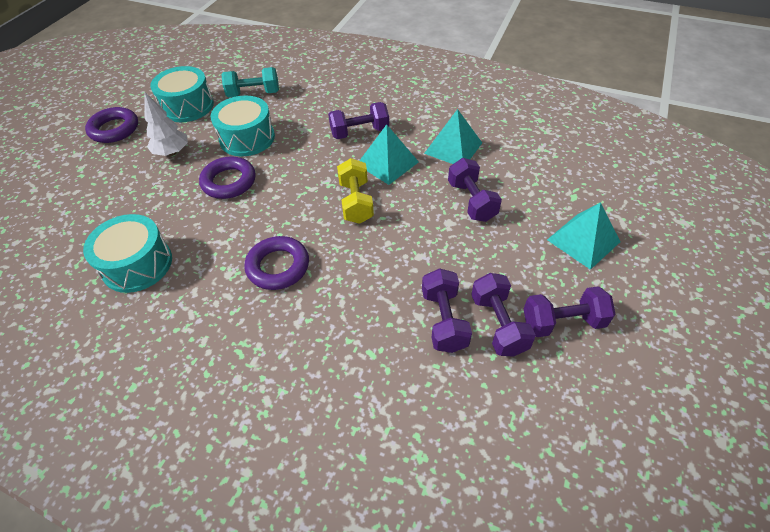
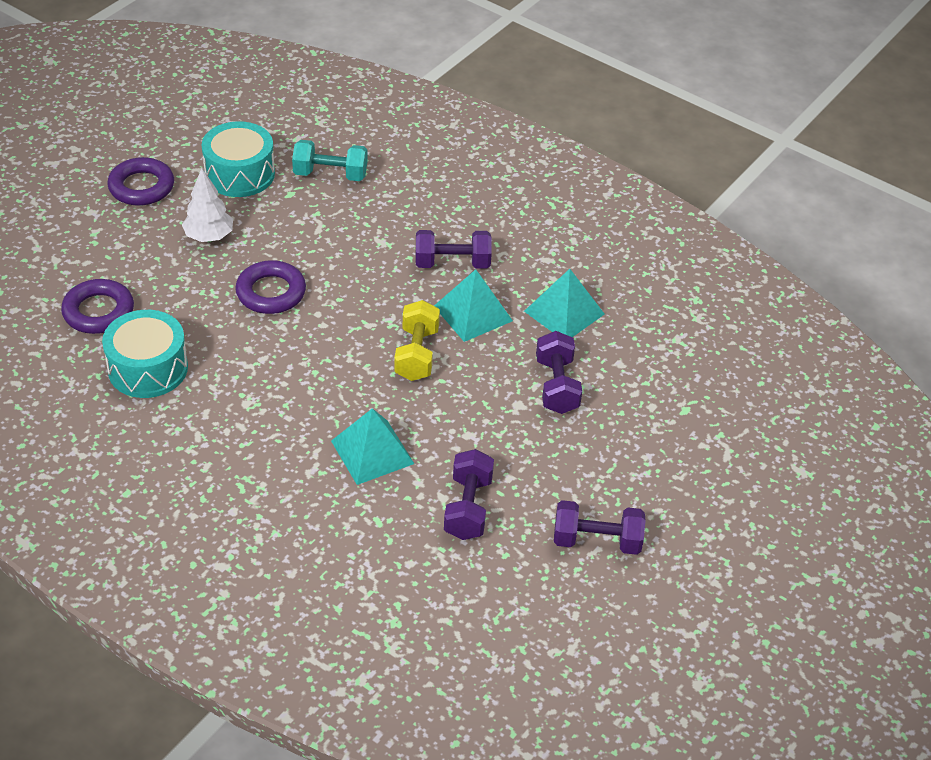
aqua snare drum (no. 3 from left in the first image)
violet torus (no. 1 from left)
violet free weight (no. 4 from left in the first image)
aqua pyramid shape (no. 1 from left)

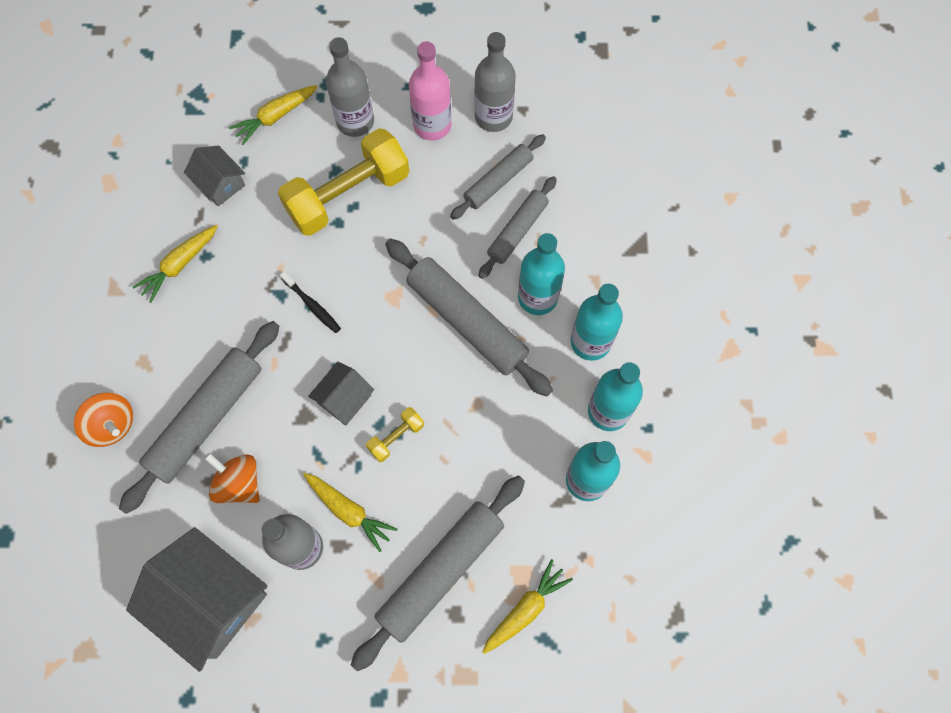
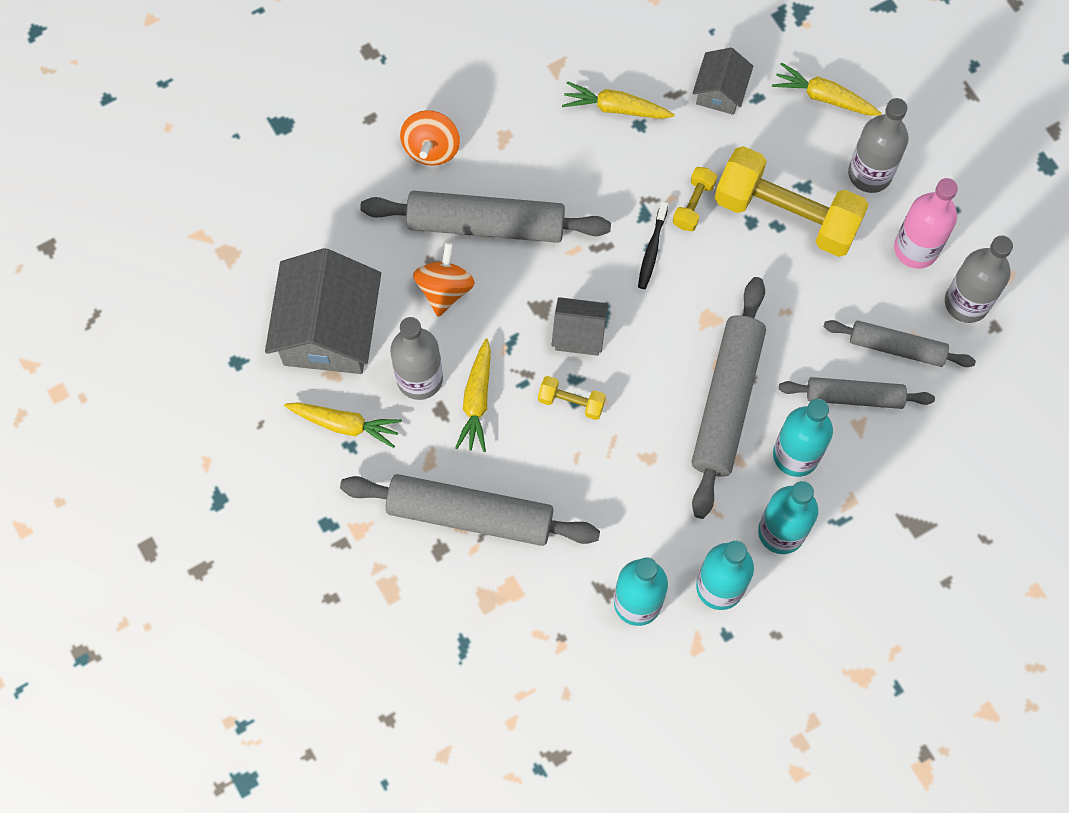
bright yellow carrot (no. 1 from left)
bright yellow free weight (no. 2 from left)

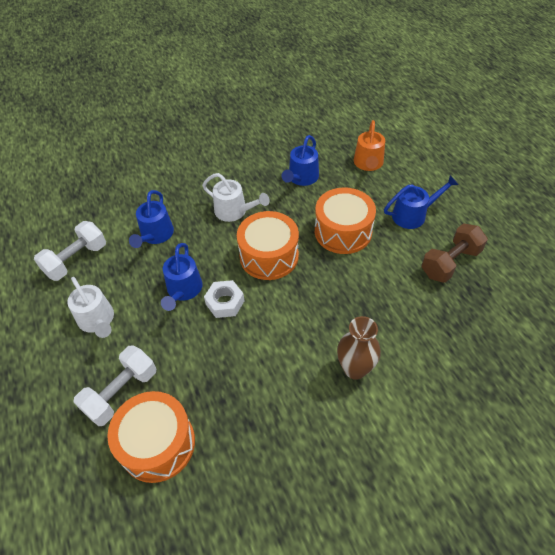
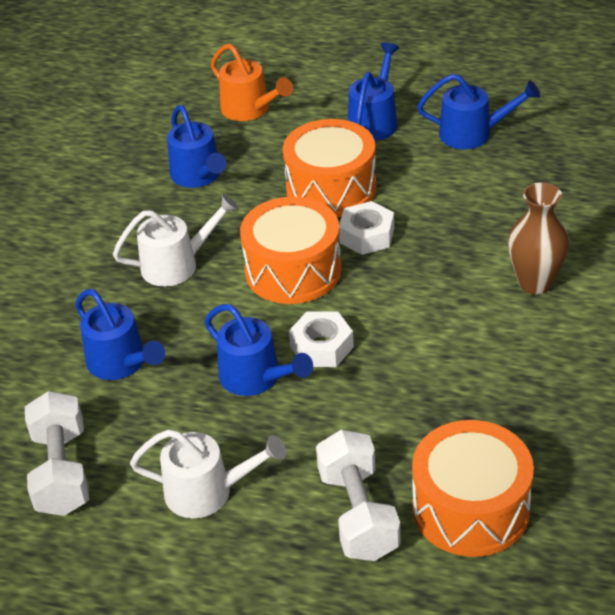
royal blue watering can (no. 5 from left)
snow-white hexagon nut (no. 2 from left)

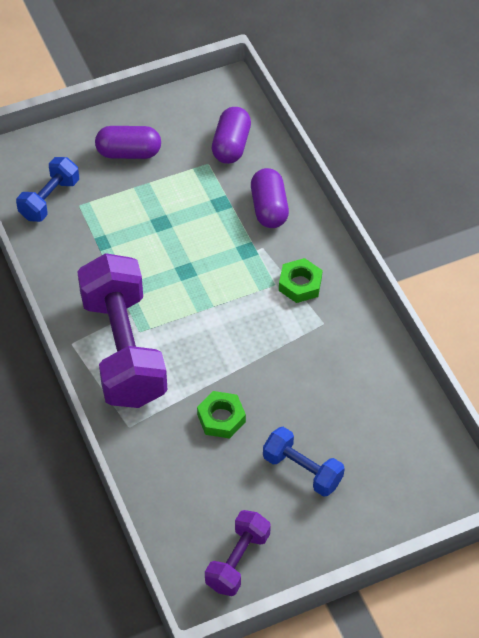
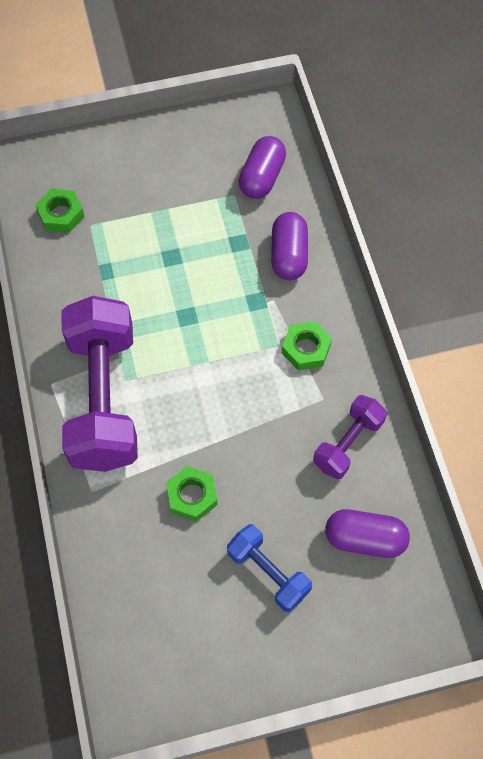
leaf-green hexagon nut (no. 1 from left)
violet pill (no. 3 from left)
violet free weight (no. 2 from left)

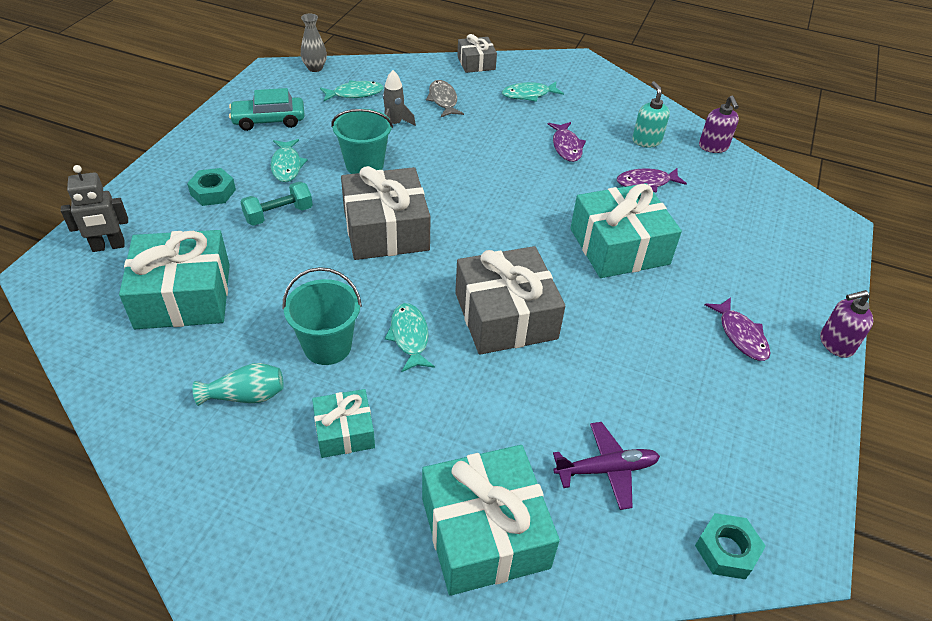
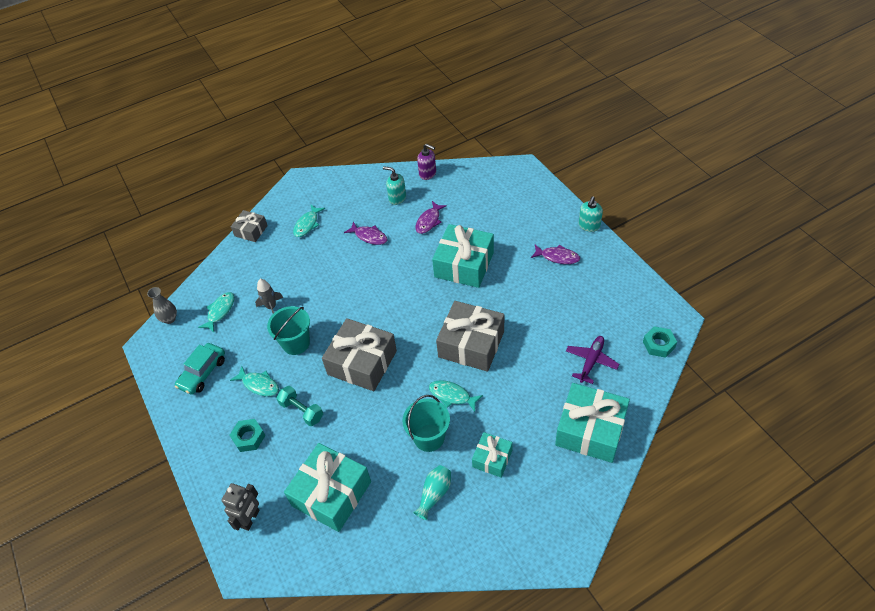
aqua free weight
gray toy fish
aqua pump bottle (no. 2 from left)

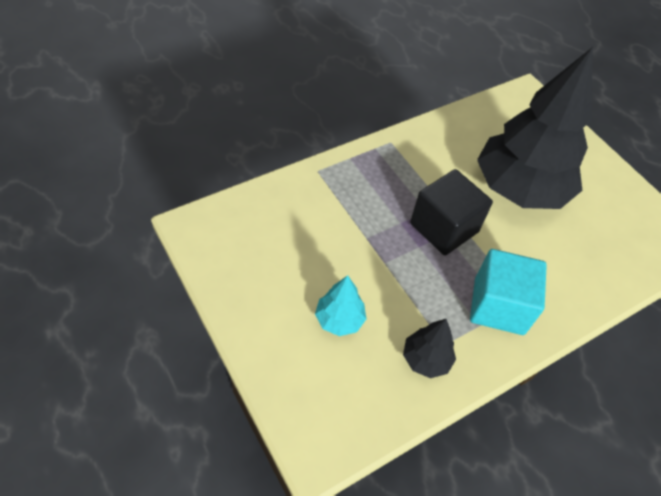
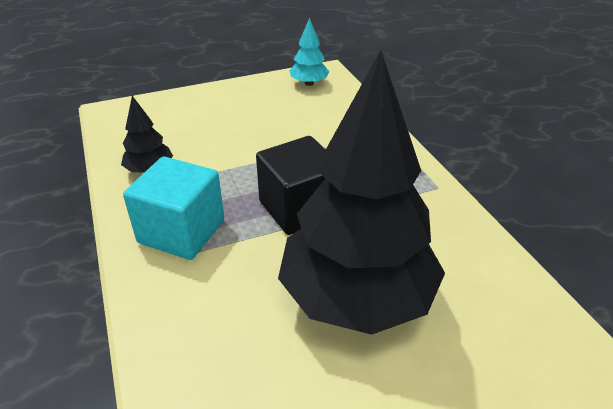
aqua fir tree

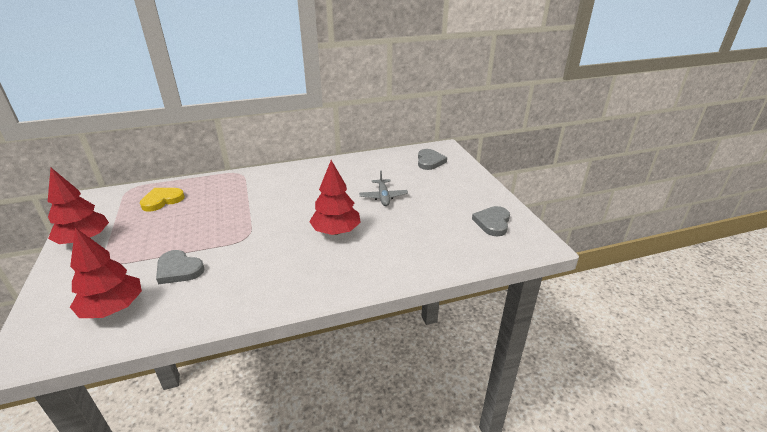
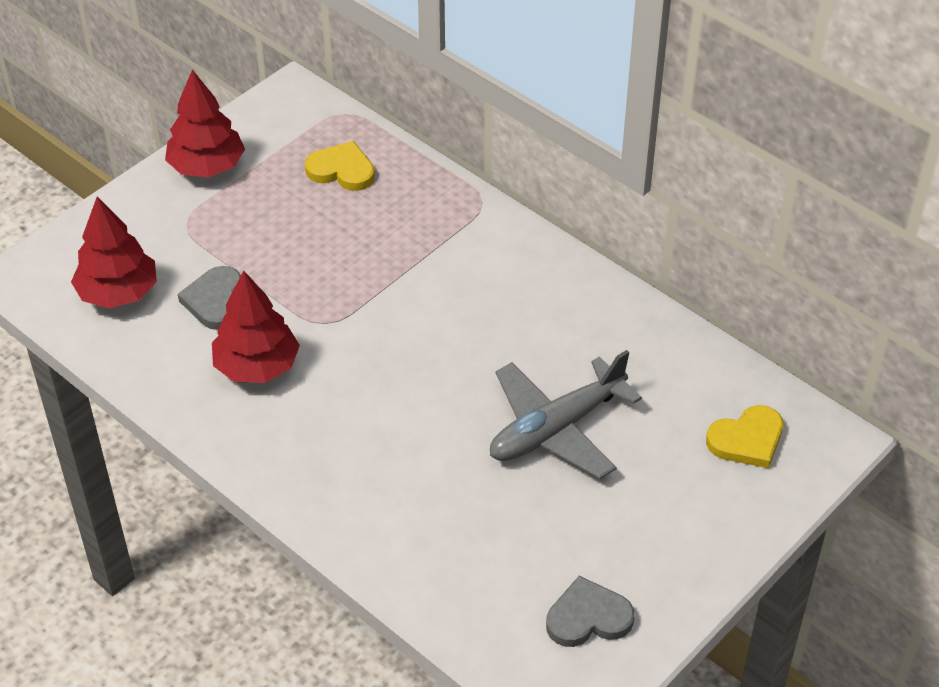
red fir tree (no. 3 from left)
gray toy plane
bright yellow heart shape (no. 2 from left)

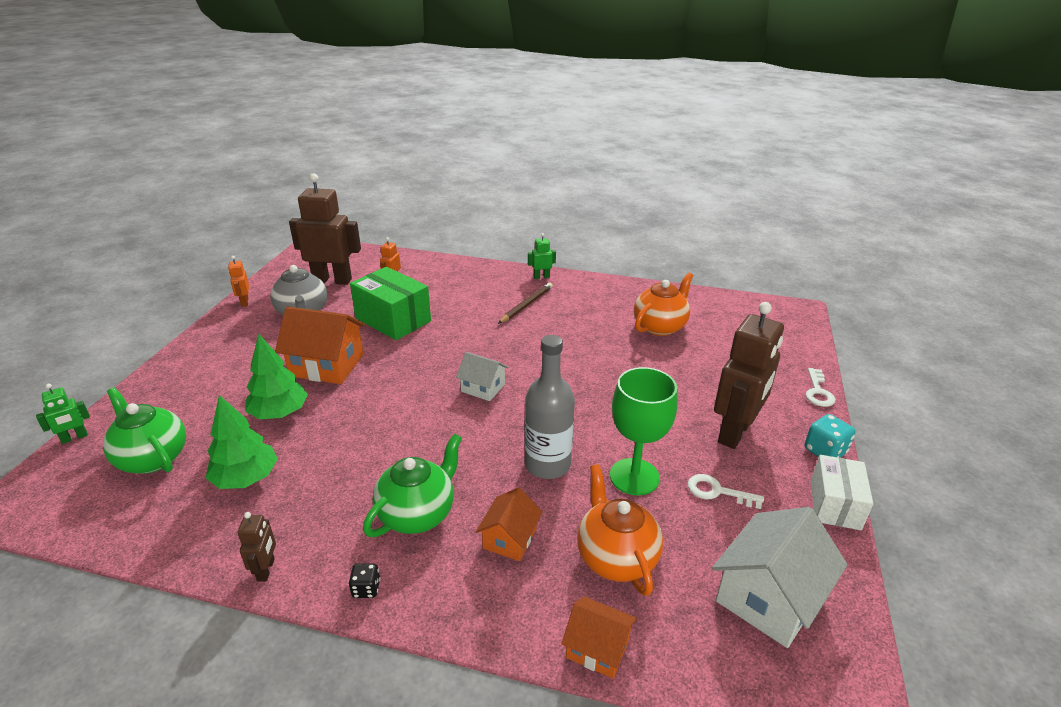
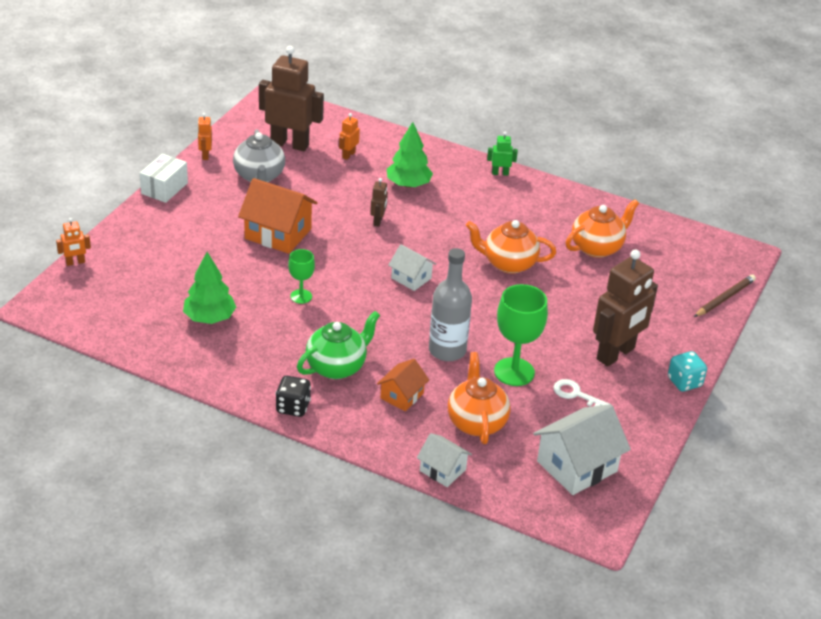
bright orange robot (no. 1 from left)
leaf-green teapot (no. 1 from left in the first image)
dark brown robot (no. 2 from left)
leaf-green fir tree (no. 2 from left)
ebony game die
leaf-green box
dark brown wooden pencil
snow-white cottage (no. 2 from left)
snow-white key (no. 2 from left in the first image)
snow-white box
leaf-green wine glass (no. 1 from left)
bright orange teapot (no. 2 from left)

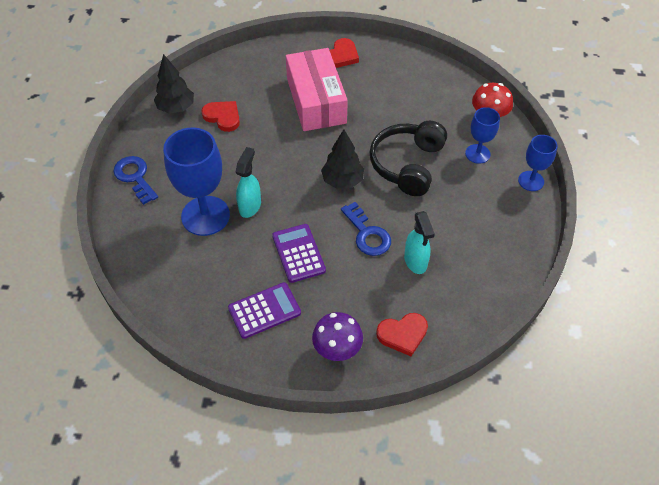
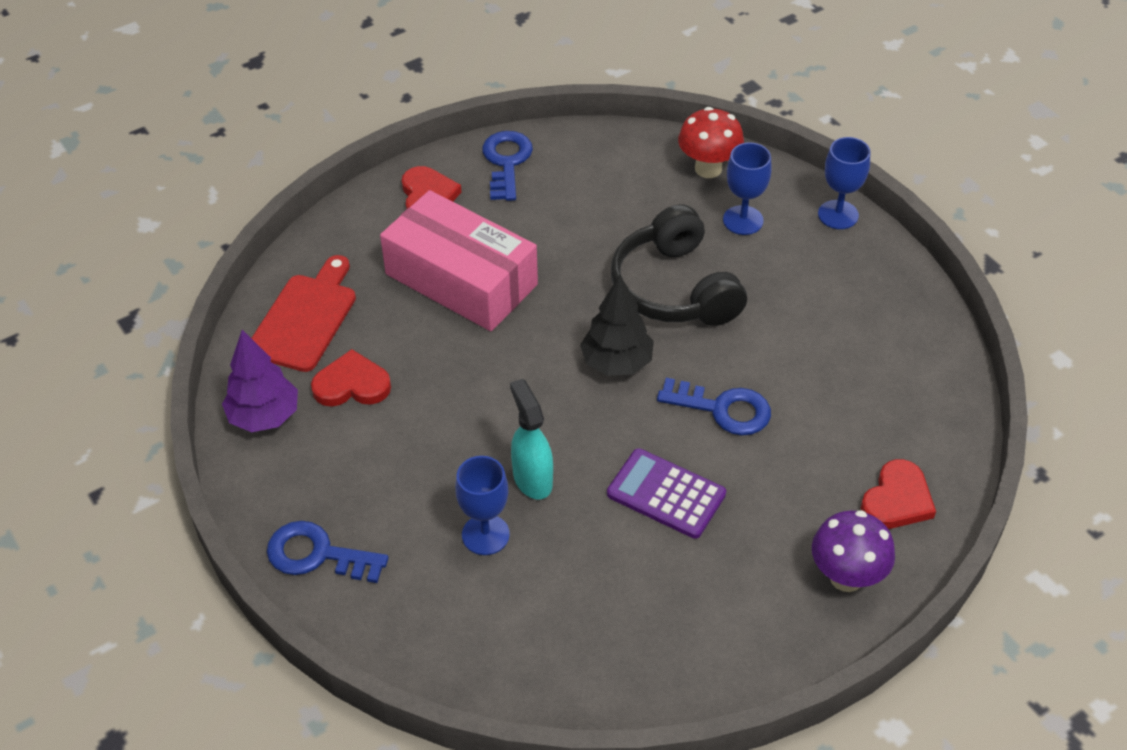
violet fir tree
royal blue wine glass (no. 1 from left)
violet calculator (no. 1 from left in the first image)
aqua spray cleaner (no. 2 from left in the first image)
red chopping board
royal blue key (no. 2 from left)

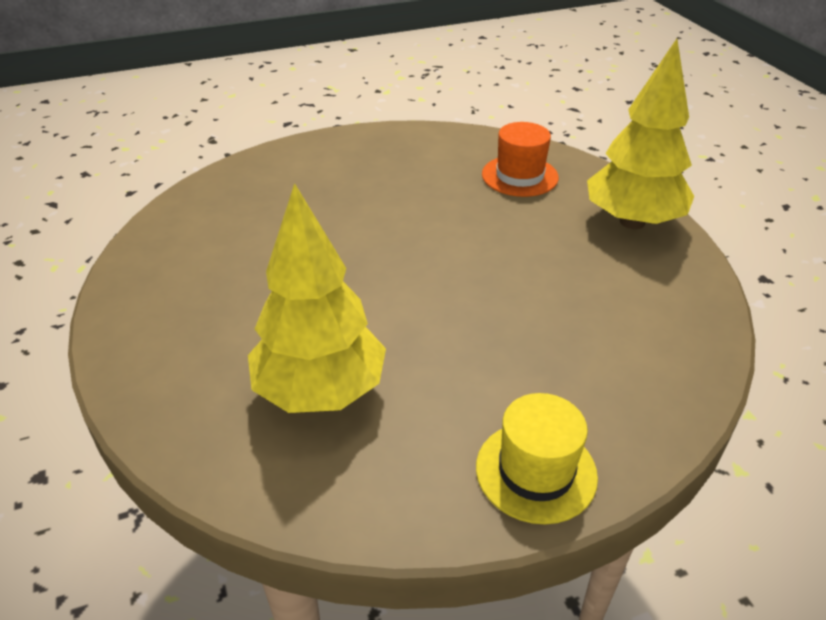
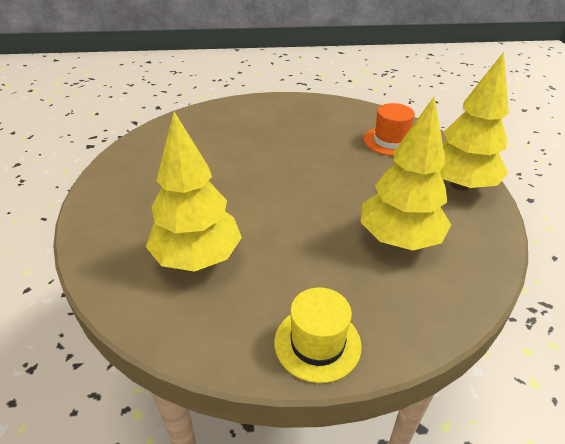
bright yellow fir tree (no. 2 from left)

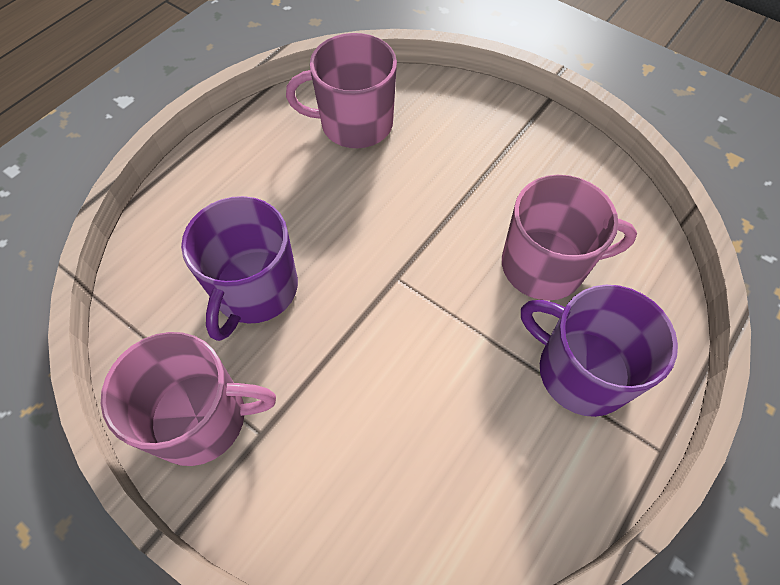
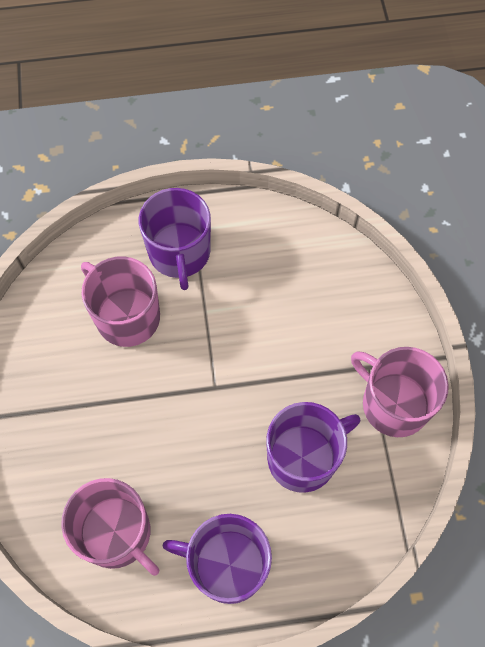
violet coffee mug (no. 2 from left)

